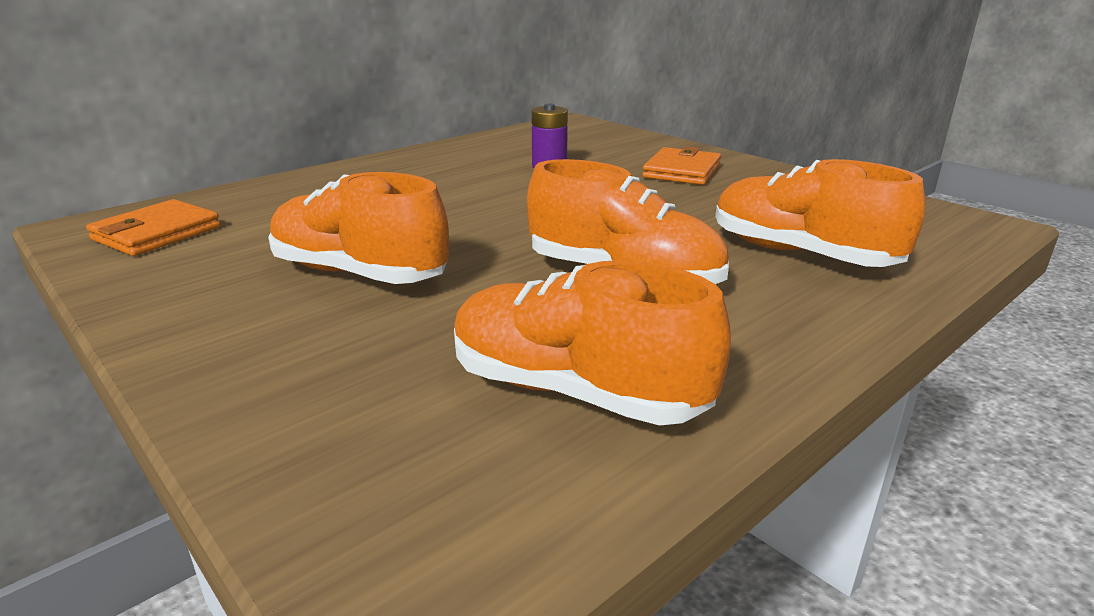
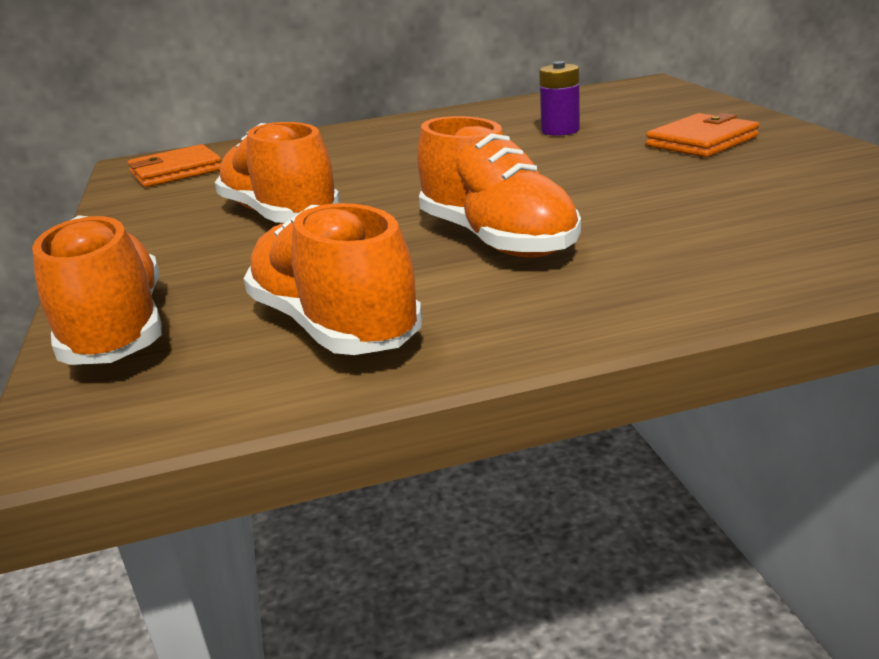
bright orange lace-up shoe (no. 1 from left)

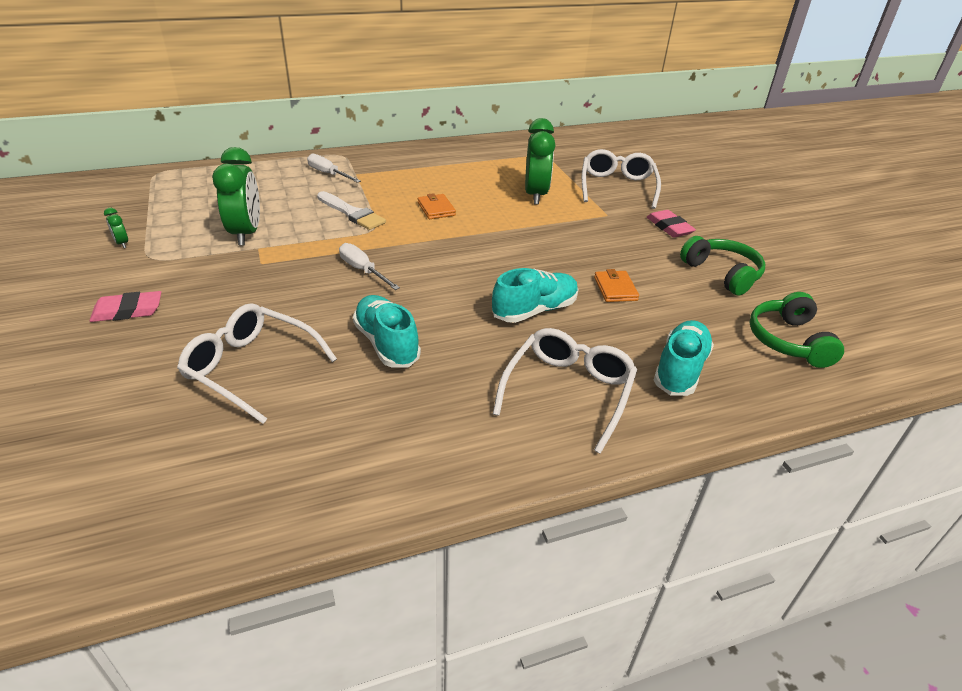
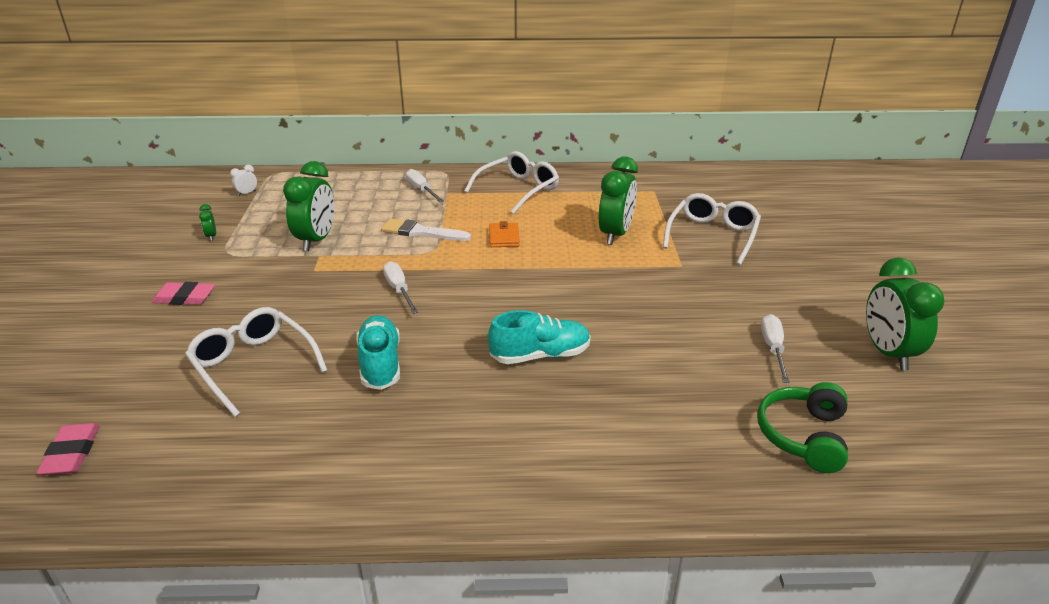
snow-white brush
snow-white eyeglasses (no. 2 from left)
bright orange billfold (no. 2 from left in the first image)
rosy eraser (no. 1 from left)
aqua lace-up shoe (no. 3 from left in the first image)
snow-white flat screwdriver (no. 3 from left)
snow-white clock
leaf-green clock (no. 4 from left)

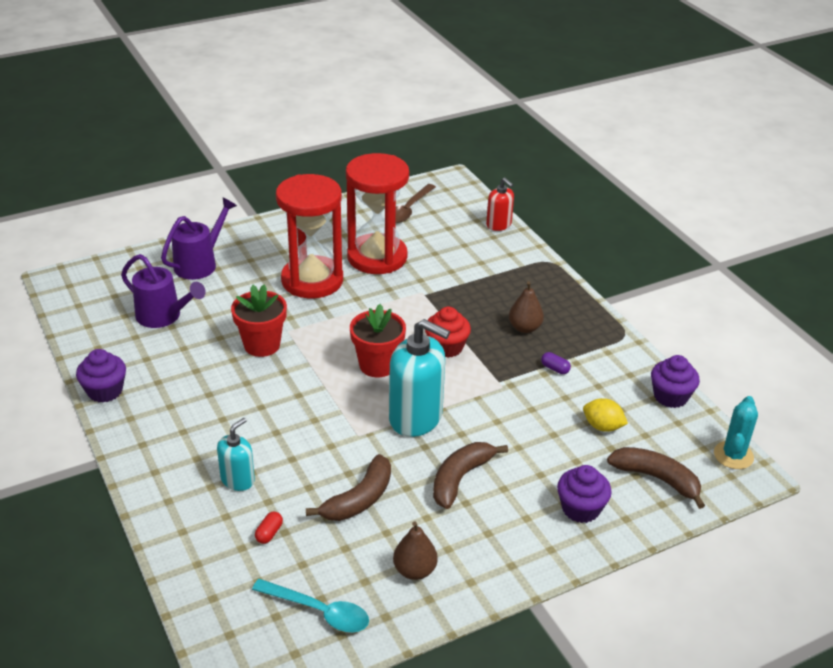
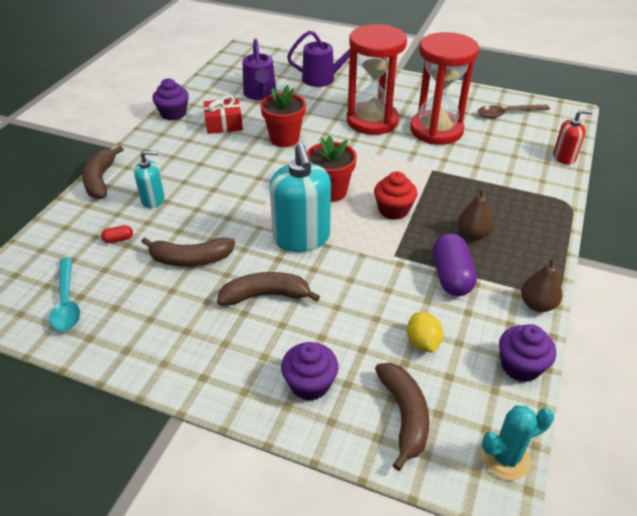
dark brown pear (no. 2 from left)
red pump bottle
violet pill
dark brown banana fruit (no. 1 from left)
red wrapped gift

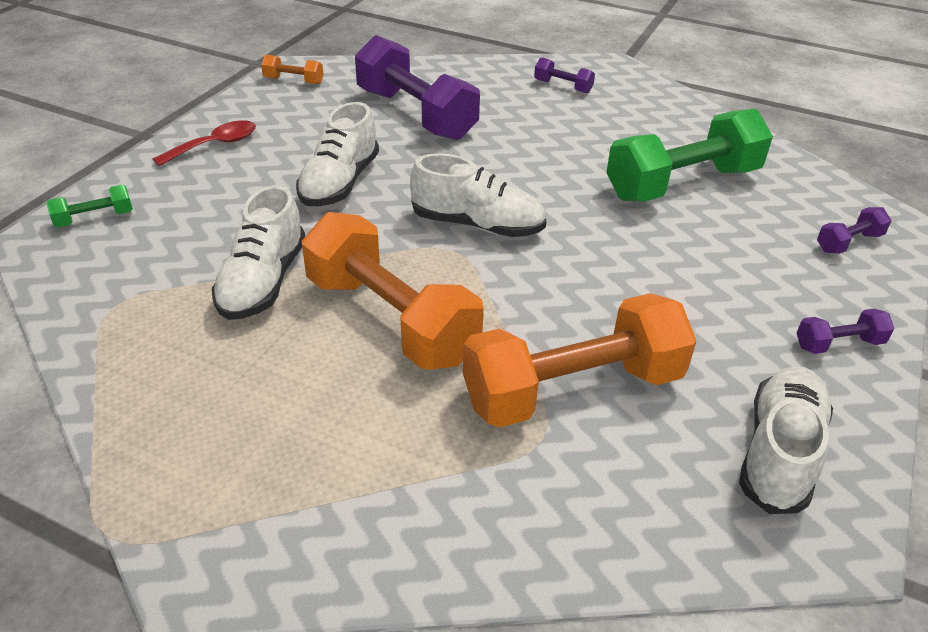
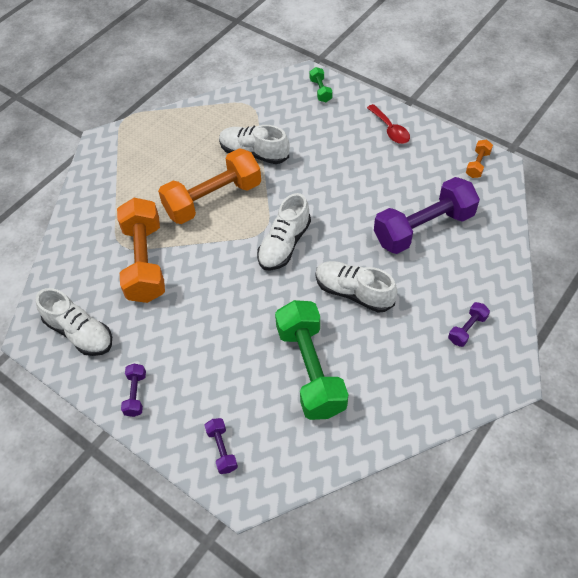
snow-white lace-up shoe (no. 4 from left)

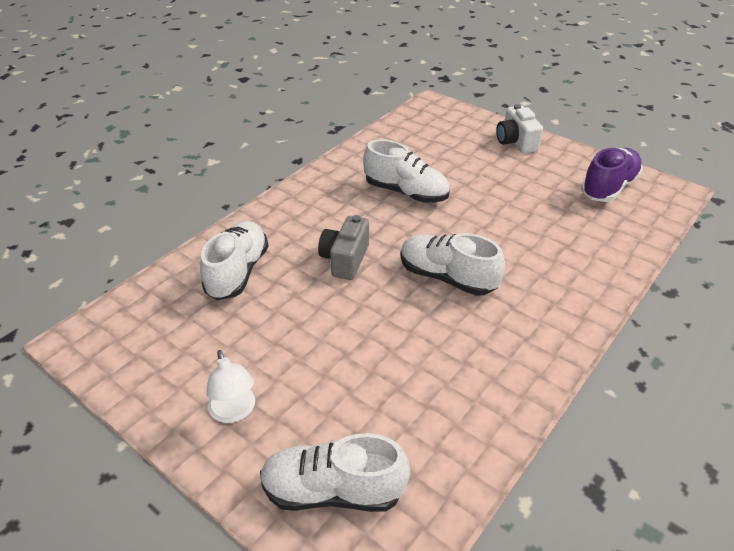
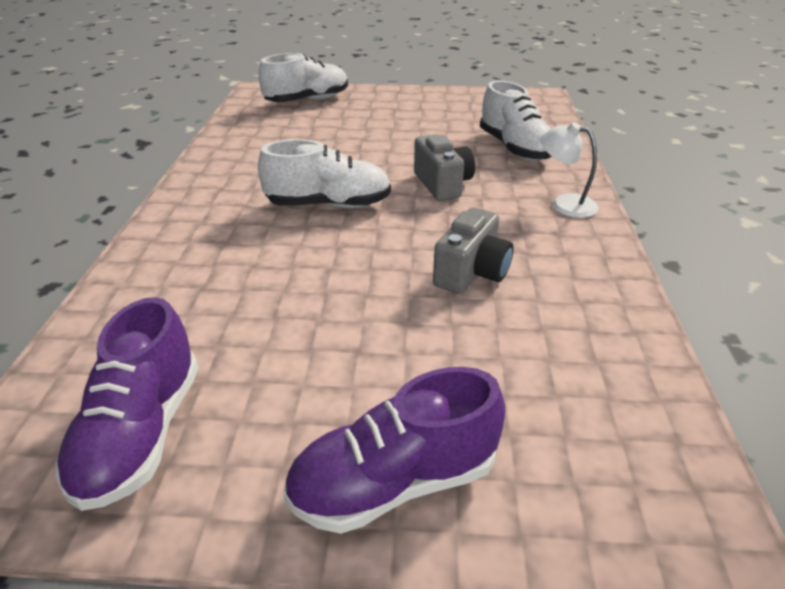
snow-white lamp
gray photo camera (no. 2 from left)
violet lace-up shoe (no. 2 from left)

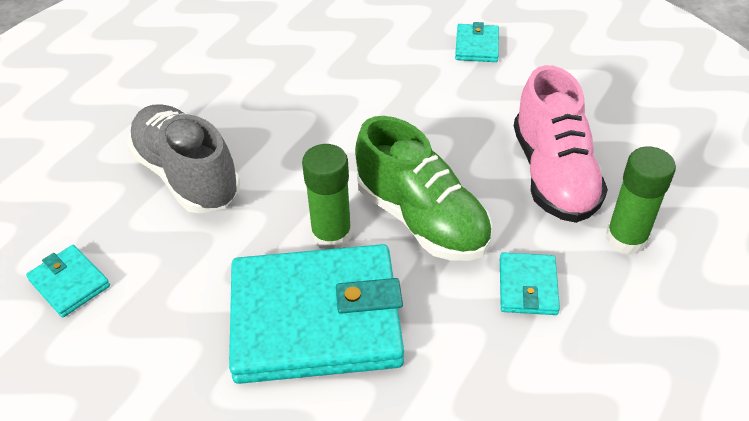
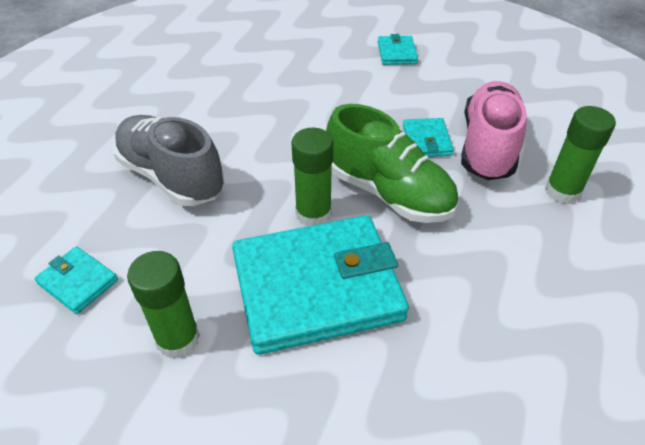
aqua billfold (no. 4 from left)
rosy lace-up shoe
leaf-green stick of glue (no. 1 from left)

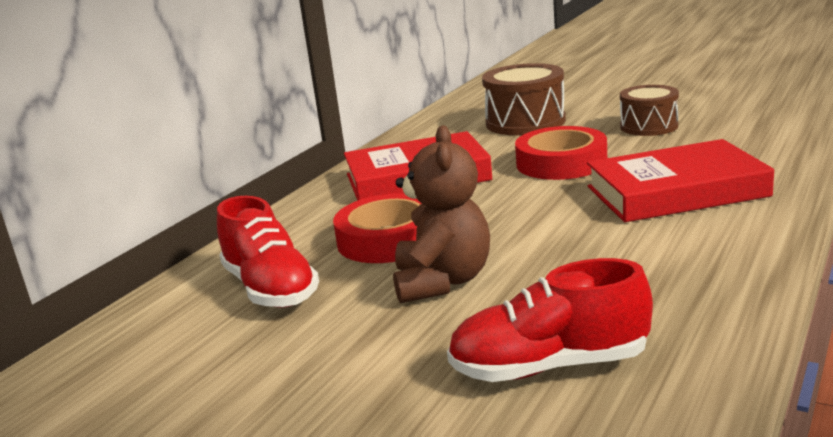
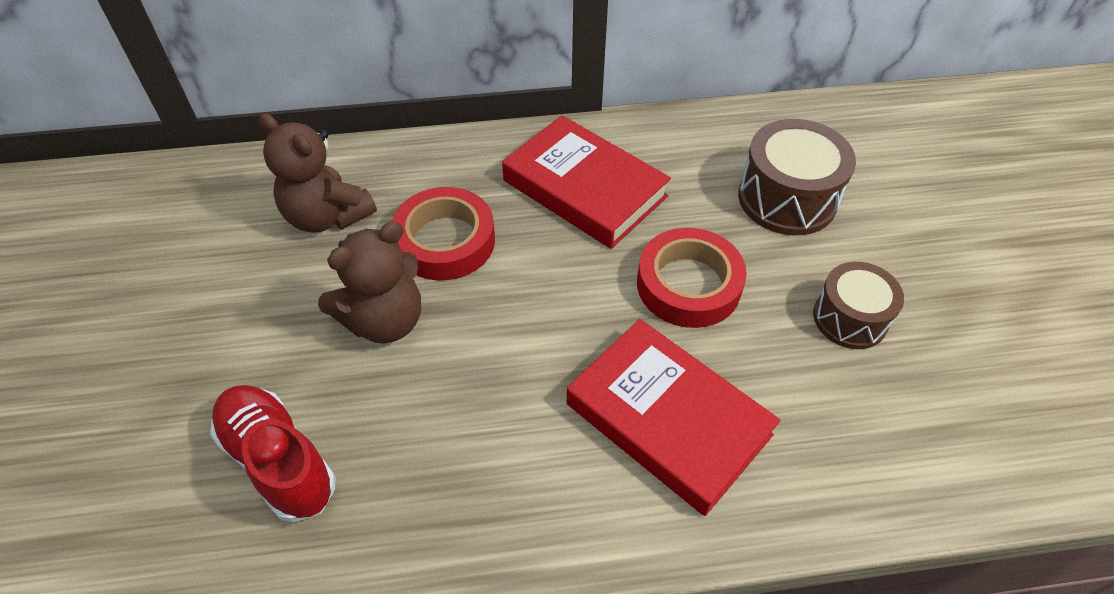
dark brown stuffed bear (no. 1 from left)

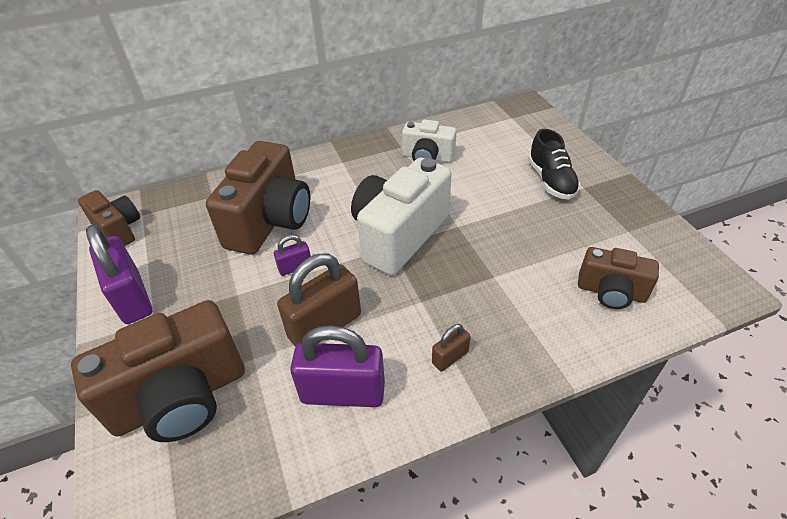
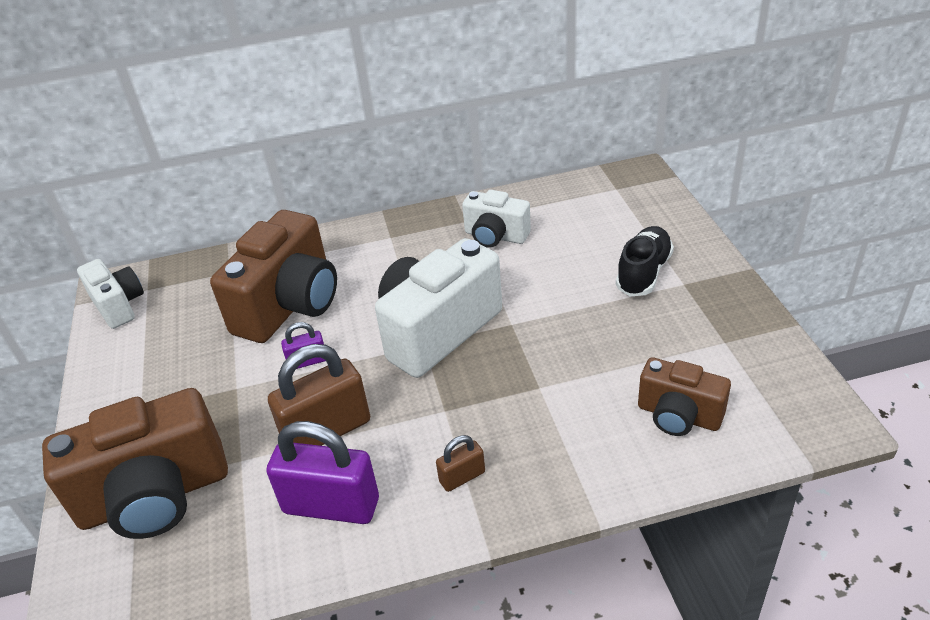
snow-white photo camera (no. 1 from left)
violet lock (no. 1 from left in the first image)
ebony lace-up shoe

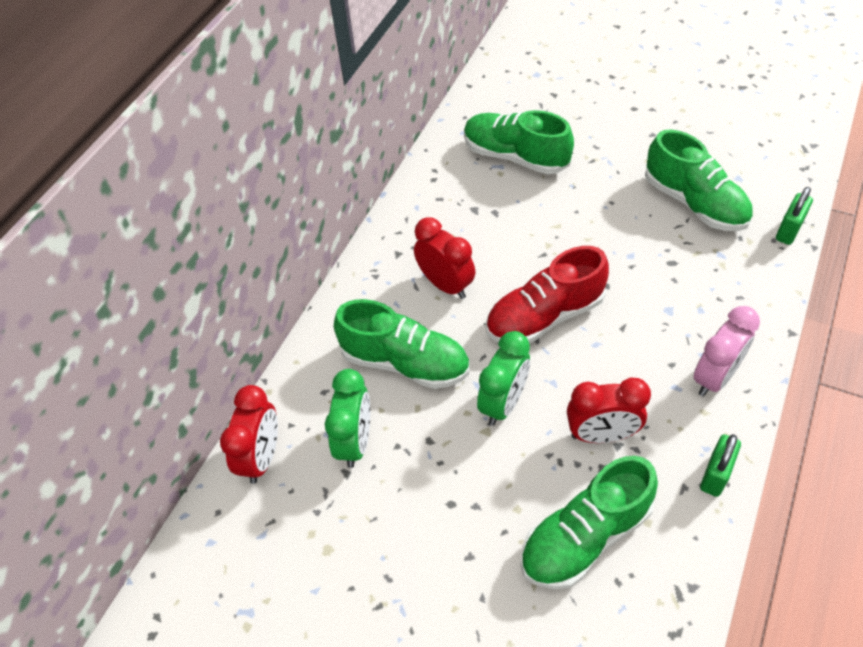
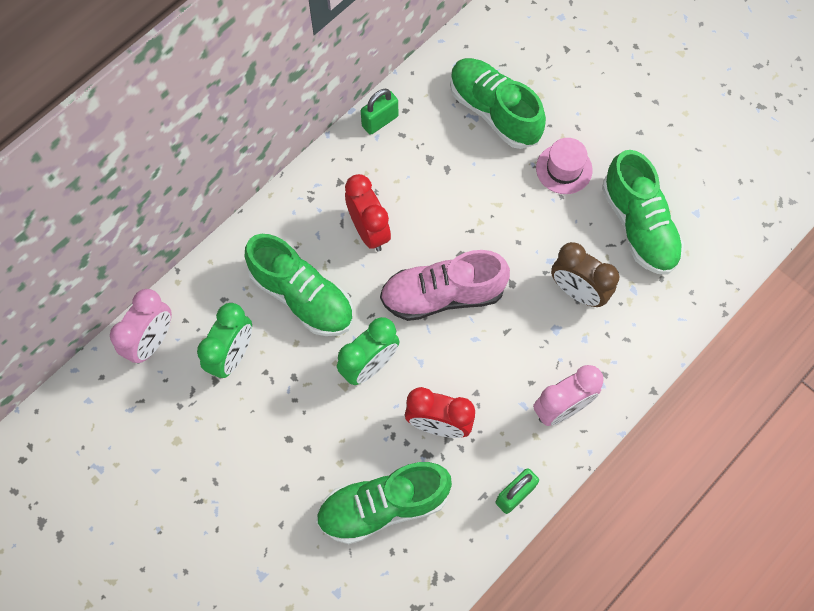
rosy clock (no. 1 from left)
rosy lace-up shoe
leaf-green lock (no. 1 from left)
rosy tall hat
dark brown clock

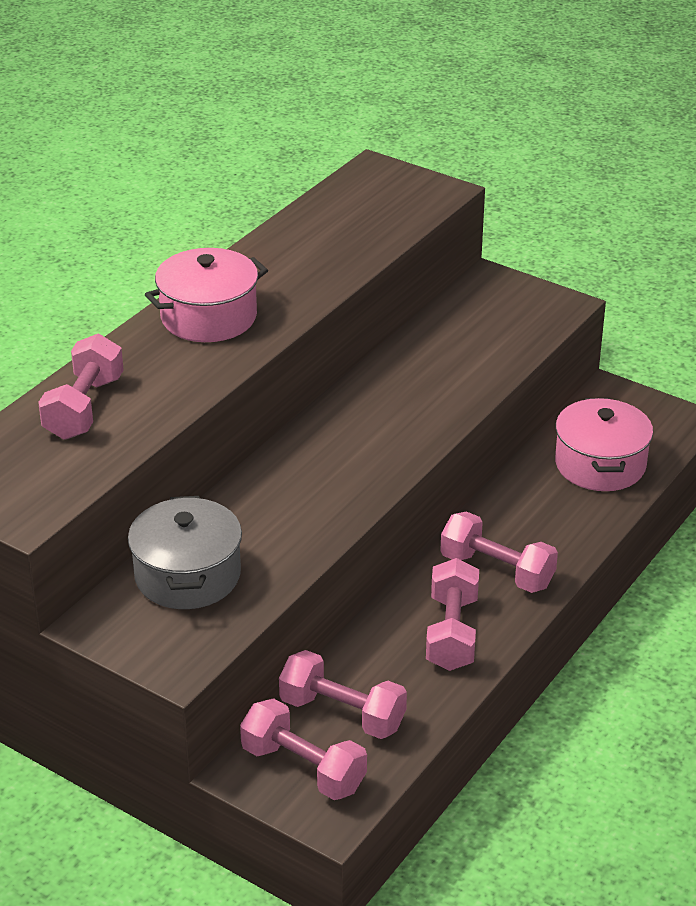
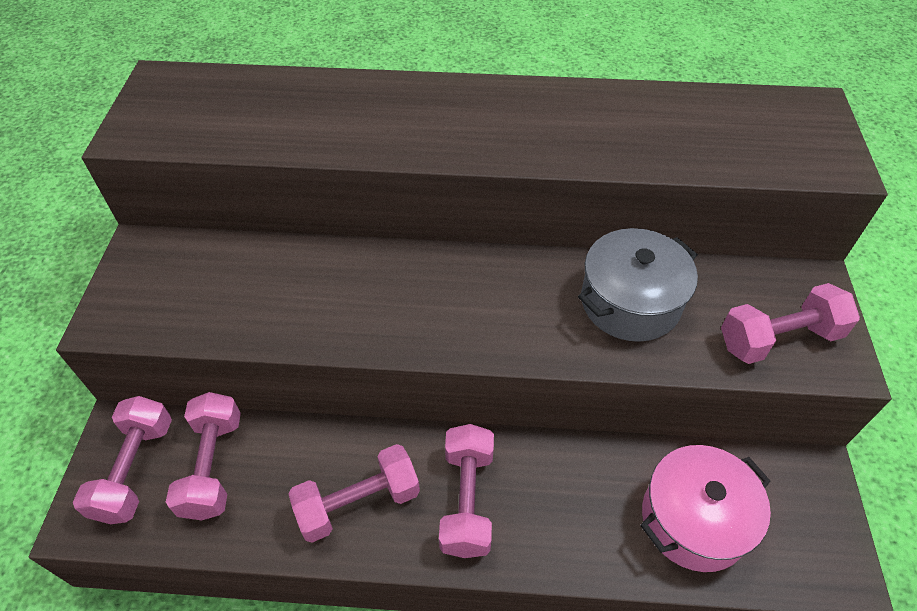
rosy free weight (no. 5 from left)
gray pot
rosy pot (no. 1 from left in the first image)

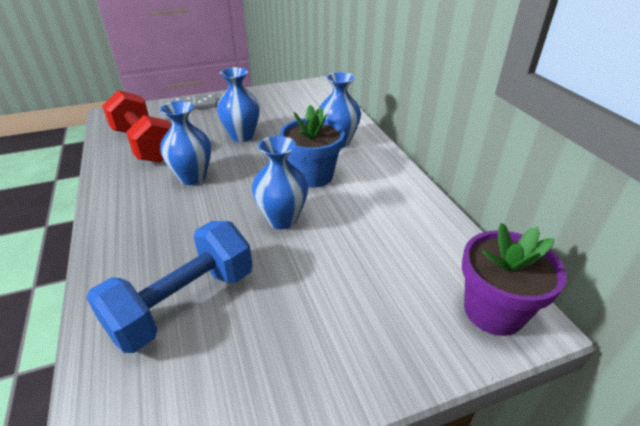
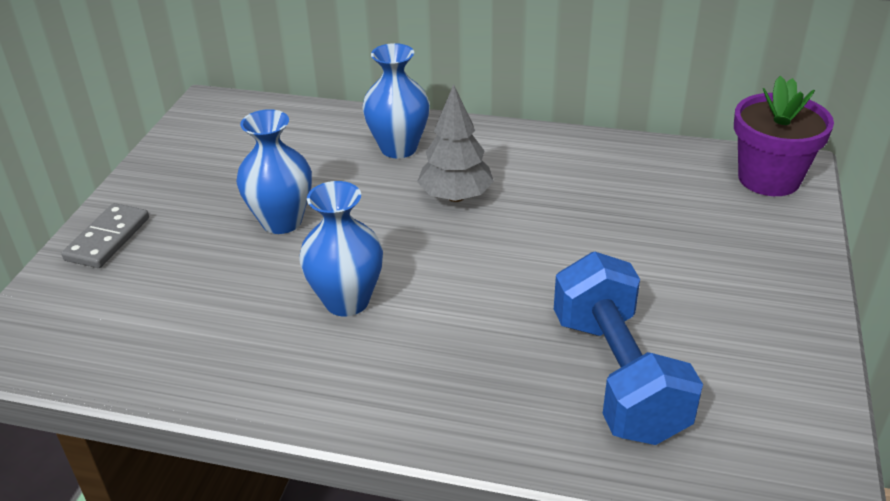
red free weight
royal blue flower vase (no. 3 from left in the first image)
gray fir tree

